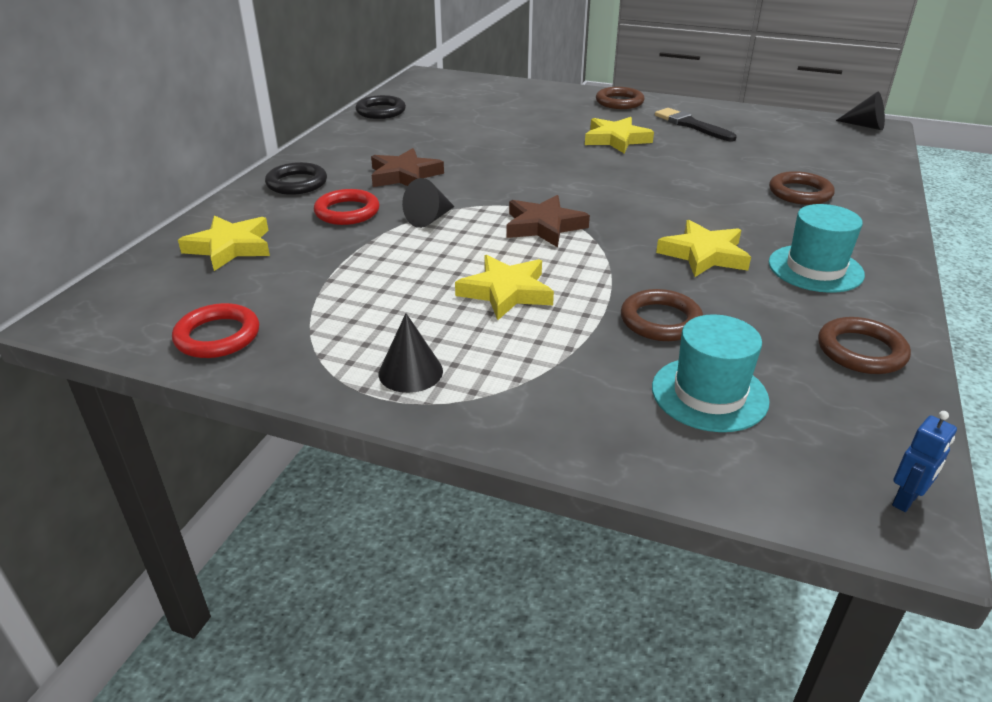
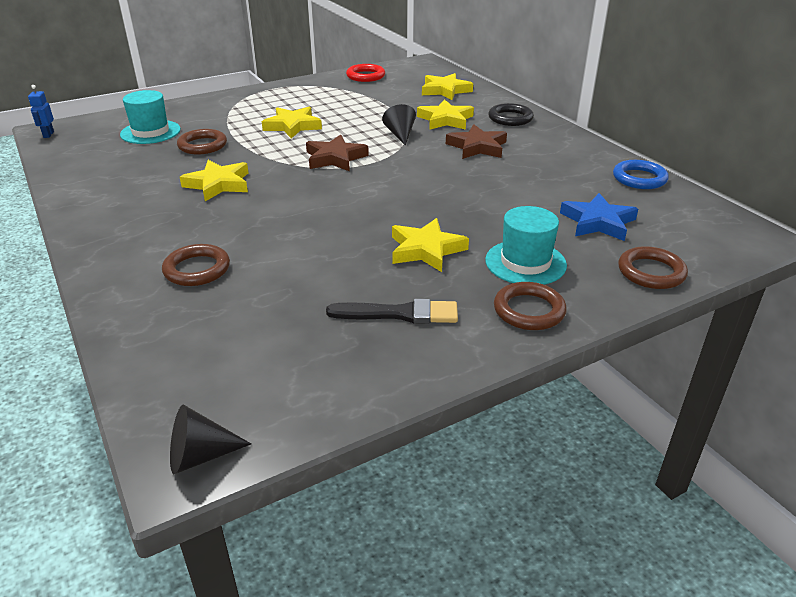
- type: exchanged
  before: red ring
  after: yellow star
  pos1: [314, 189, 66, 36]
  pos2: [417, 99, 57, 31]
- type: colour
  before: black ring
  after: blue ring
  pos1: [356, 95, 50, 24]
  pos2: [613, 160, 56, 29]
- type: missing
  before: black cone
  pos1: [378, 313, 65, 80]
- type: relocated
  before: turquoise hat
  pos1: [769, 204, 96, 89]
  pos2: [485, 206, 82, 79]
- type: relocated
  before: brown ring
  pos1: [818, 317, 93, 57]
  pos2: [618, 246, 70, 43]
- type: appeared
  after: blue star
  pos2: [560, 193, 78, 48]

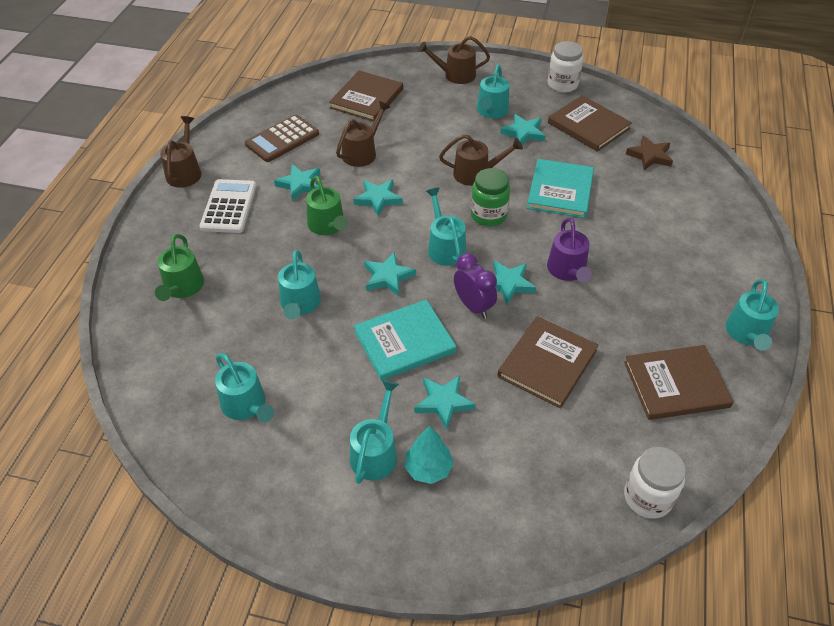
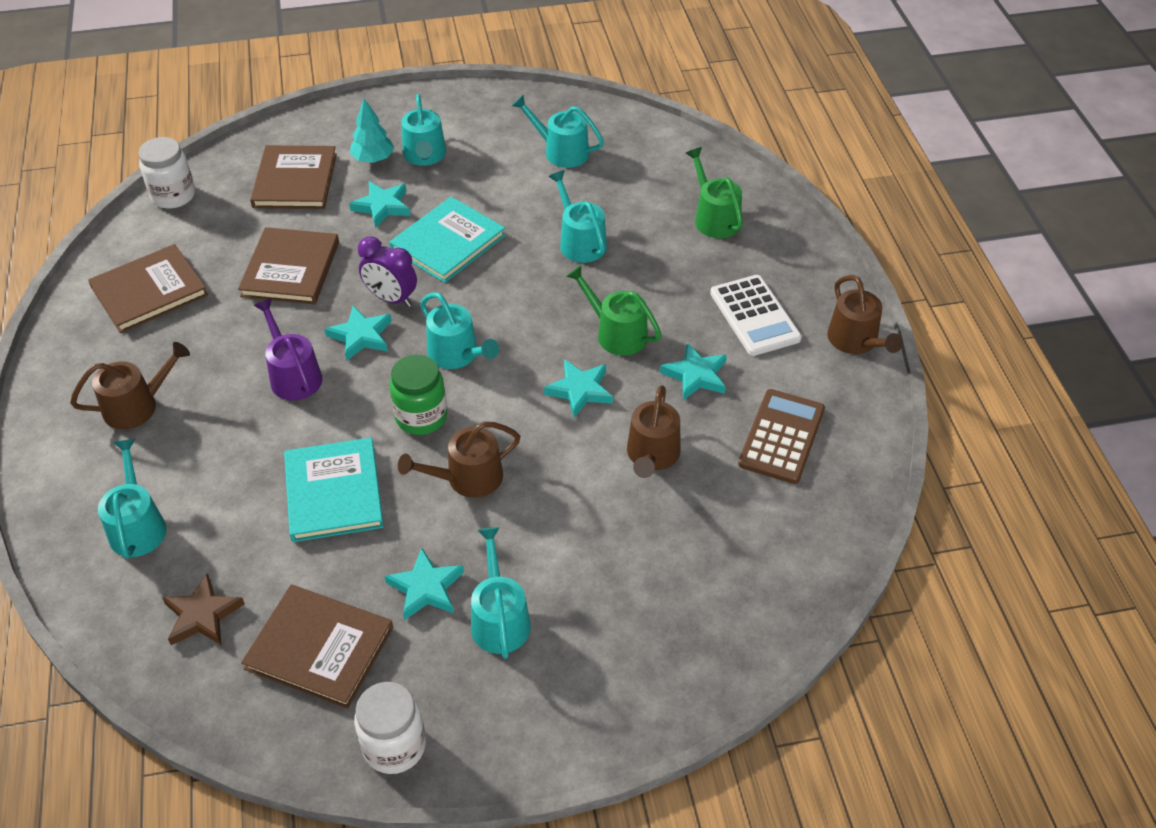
- type: relocated
  before: brown book
  pos1: [329, 71, 74, 51]
  pos2: [250, 145, 87, 64]
- type: missing
  before: turquoise star
  pos1: [364, 252, 52, 44]
- type: relocated
  before: brown watering can
  pos1: [418, 36, 72, 48]
  pos2: [70, 342, 120, 87]
- type: relocated
  before: turquoise watering can
  pos1: [726, 279, 53, 72]
  pos2: [98, 439, 69, 120]

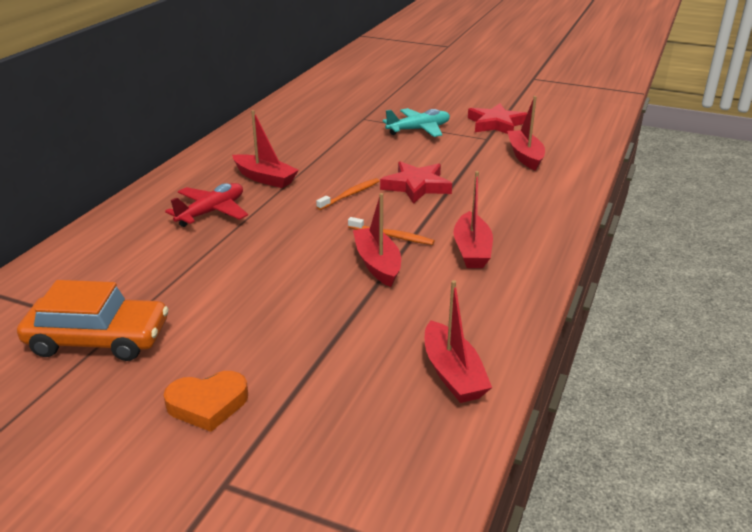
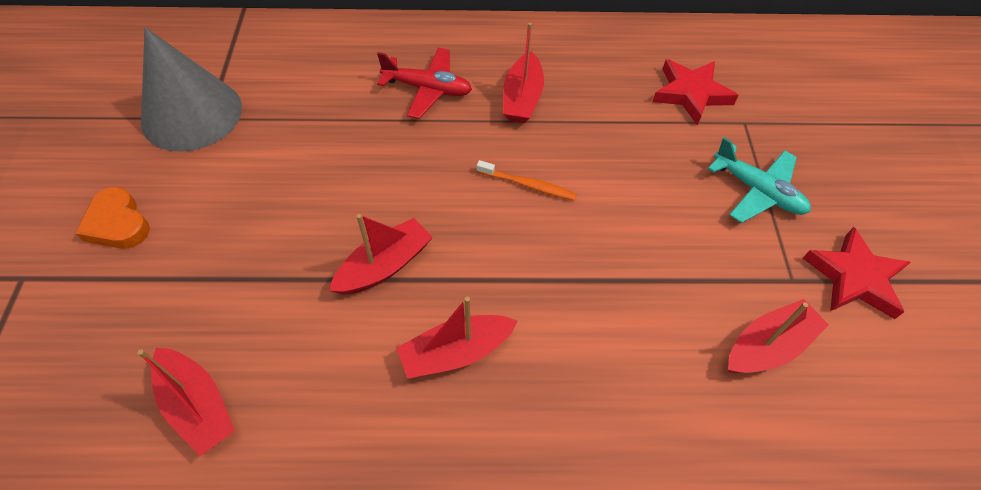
- type: exchanged
  before: orange car
  after: grey cone
  pos1: [17, 280, 152, 81]
  pos2: [141, 27, 101, 125]
- type: missing
  before: orange toothbrush
  pos1: [348, 217, 87, 28]
- type: relocated
  before: red star
  pos1: [380, 161, 72, 43]
  pos2: [652, 59, 87, 66]
- type: spun
  before: red boat
  pos1: [425, 280, 67, 123]
  pos2: [137, 348, 98, 108]
  turn: -90

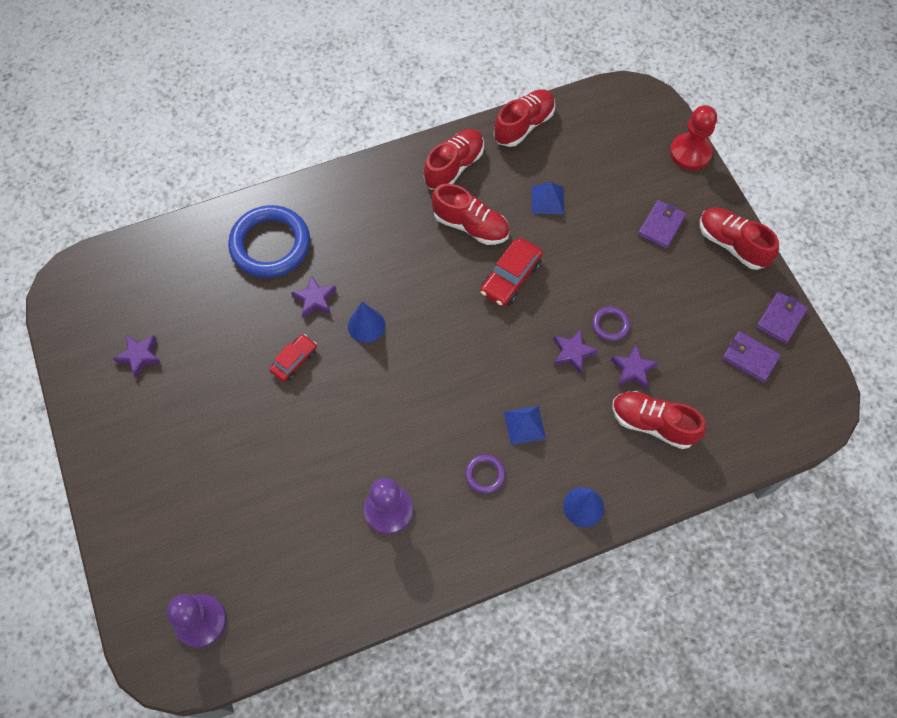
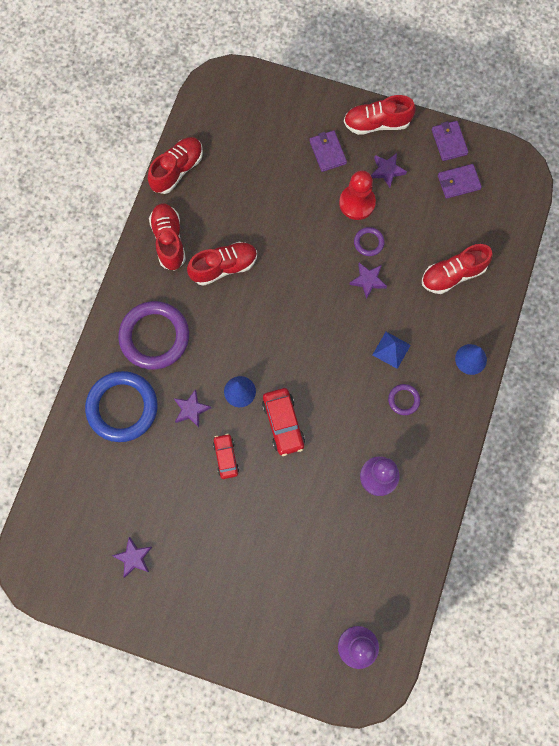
- type: relocated
  before: red car
  pos1: [480, 238, 63, 69]
  pos2: [262, 388, 43, 68]
- type: spun
  before: red shoe
  pos1: [494, 89, 61, 58]
  pos2: [148, 137, 55, 57]
  turn: 45
- type: missing
  before: blue pyramid
  pos1: [532, 182, 32, 32]
- type: relocated
  before: purple star
  pos1: [611, 345, 47, 45]
  pos2: [371, 153, 36, 35]
- type: relocated
  before: red pawn
  pos1: [670, 105, 47, 65]
  pos2: [339, 170, 37, 50]
- type: appeared
  after: purple ring
  pos2: [118, 301, 71, 69]

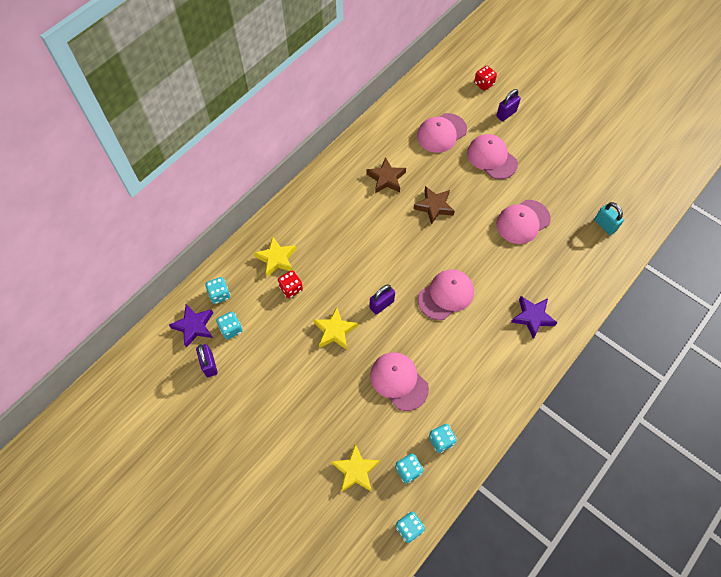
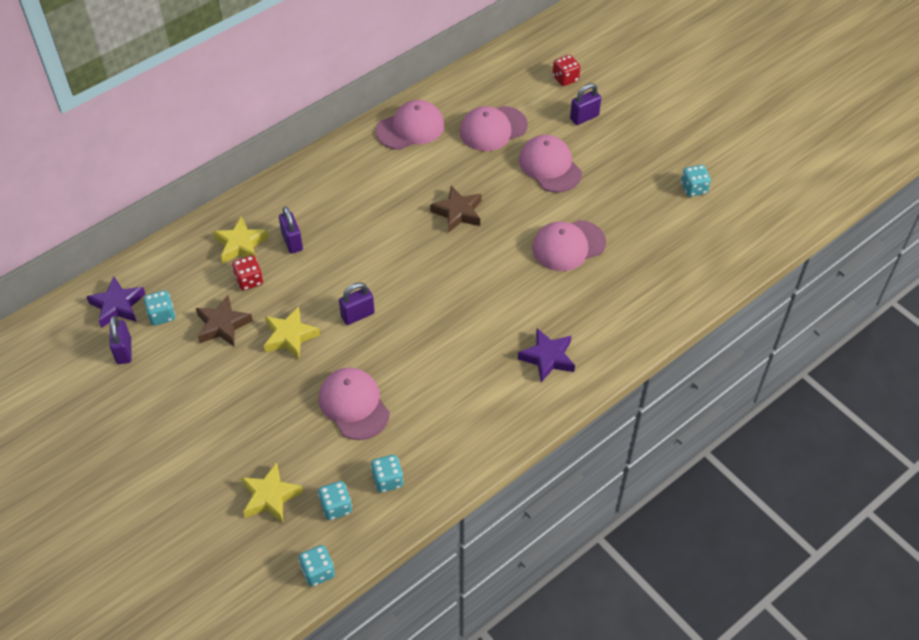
- type: relocated
  before: turquoise dice
  pos1: [205, 277, 25, 27]
  pos2: [681, 165, 30, 32]
- type: relocated
  before: brown star
  pos1: [366, 157, 40, 36]
  pos2: [196, 296, 57, 51]
- type: relocated
  before: pink cap
  pos1: [418, 270, 56, 50]
  pos2: [376, 100, 68, 50]
- type: missing
  before: turquoise padlock
  pos1: [594, 202, 30, 33]
- type: appeared
  after: purple padlock
  pos2: [279, 206, 24, 48]

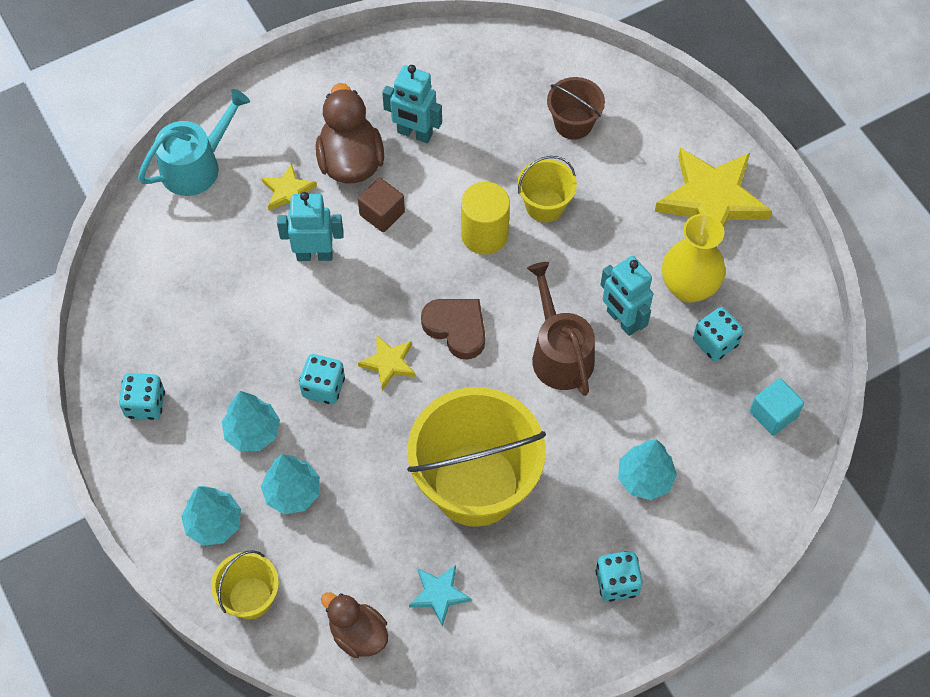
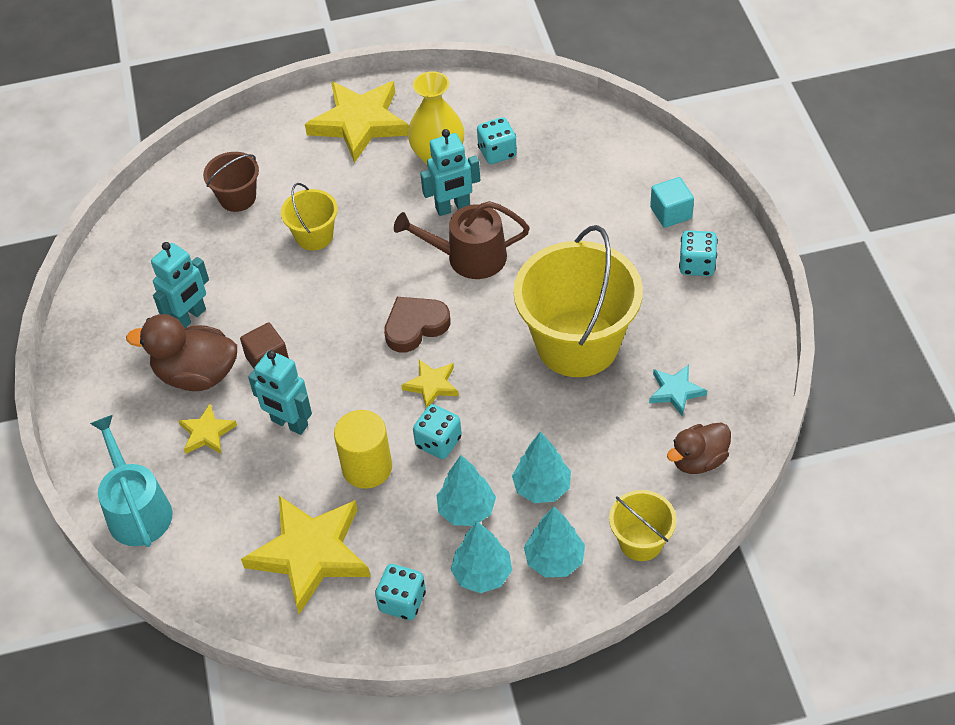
- type: spun
  before: turquoise robot
  pos1: [277, 192, 66, 69]
  pos2: [248, 350, 64, 85]
  turn: -75
- type: relocated
  before: yellow cylinder
  pos1: [461, 182, 49, 73]
  pos2: [334, 410, 58, 79]
- type: relocated
  before: turquoise tree
  pos1: [618, 439, 59, 61]
  pos2: [451, 521, 61, 72]
- type: relocated
  before: turquoise cube
  pos1: [750, 378, 54, 58]
  pos2: [650, 177, 44, 51]
- type: appeared
  after: yellow star
  pos2: [241, 496, 130, 118]

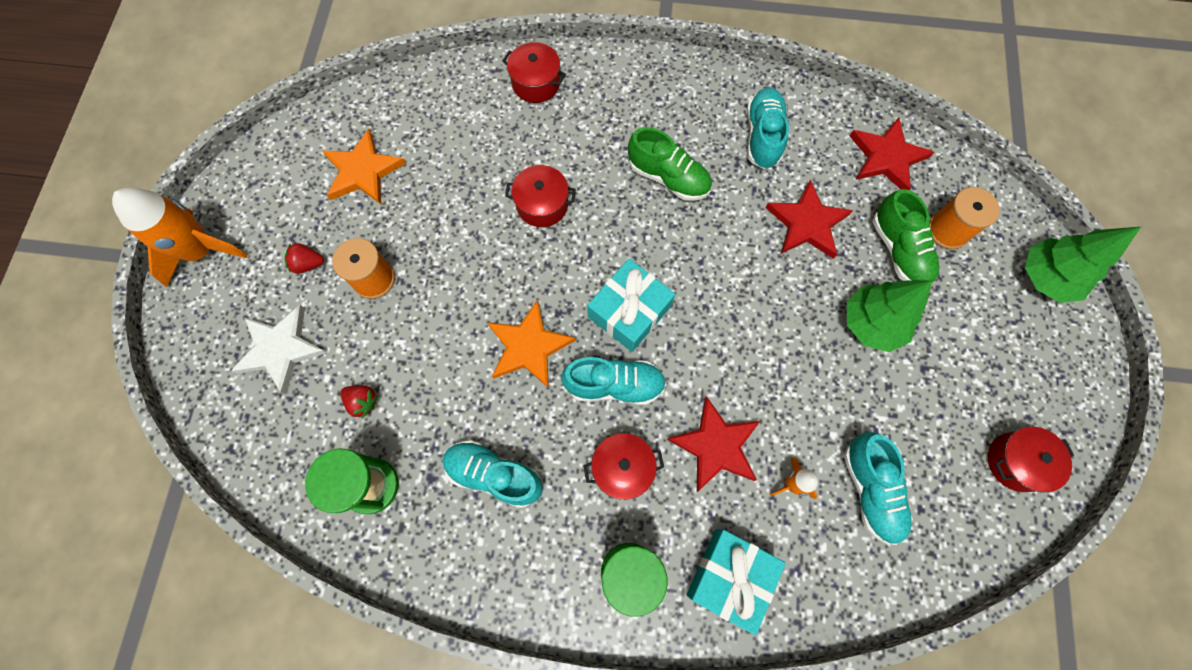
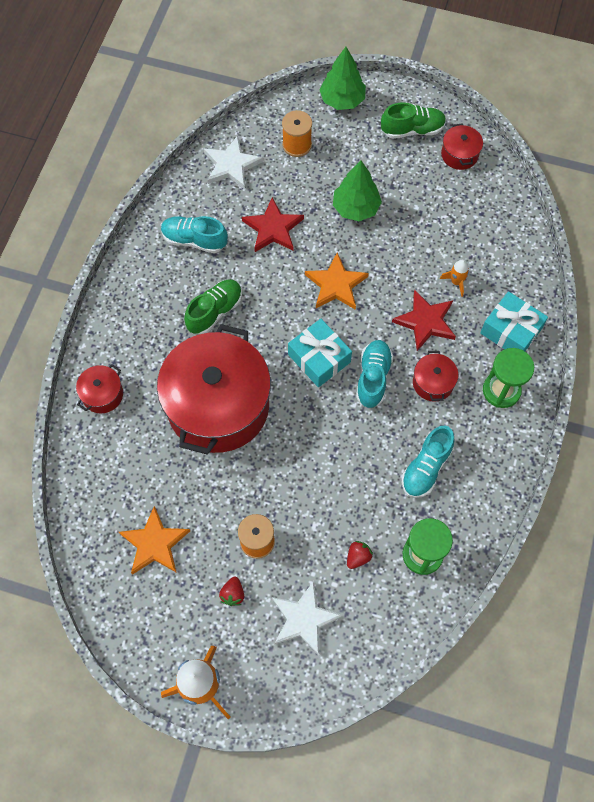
- type: relocated
  before: orange star
  pos1: [487, 300, 89, 88]
  pos2: [305, 252, 64, 58]
- type: size
  before: red pot
  pos1: [505, 165, 71, 62]
  pos2: [157, 324, 114, 131]
  scale: 2.45
- type: missing
  before: turquoise shoe
  pos1: [844, 432, 69, 113]
- type: colour
  before: red star
  after: white star
  pos1: [850, 118, 84, 72]
  pos2: [204, 135, 59, 54]
- type: relocated
  before: green shoe
  pos1: [873, 189, 67, 94]
  pos2: [381, 102, 65, 37]

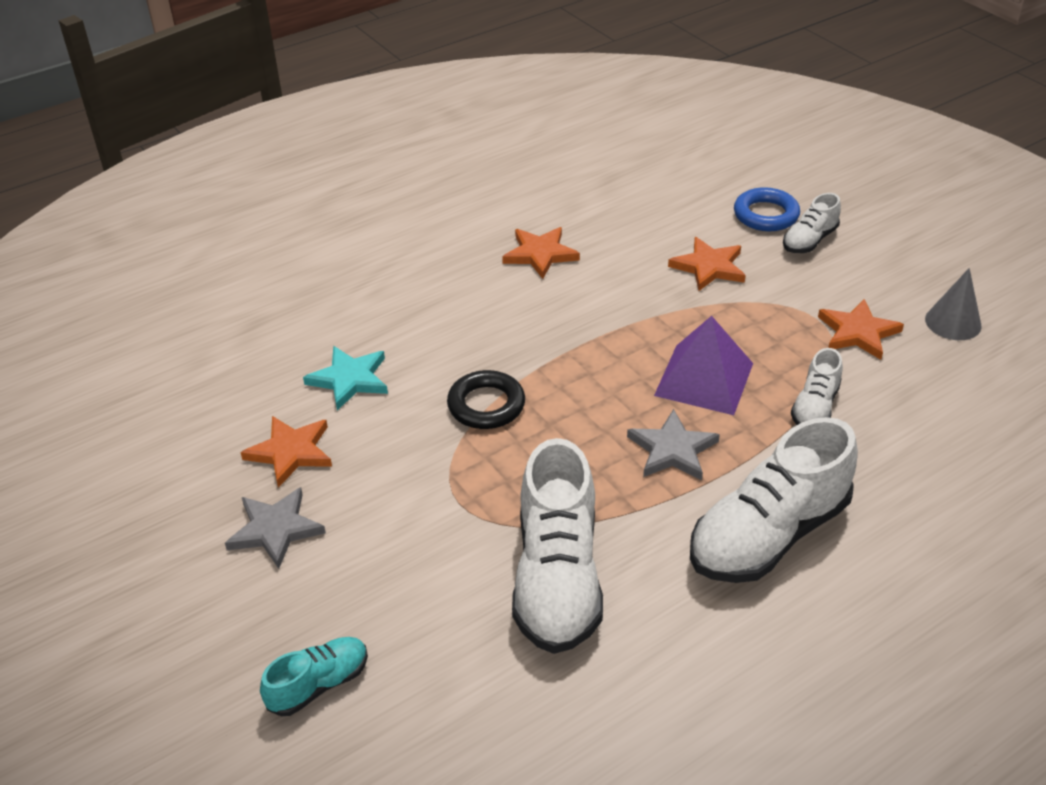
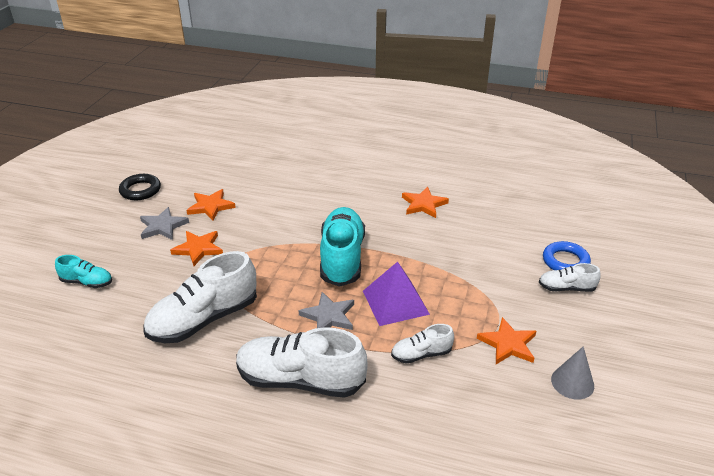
- type: missing
  before: turquoise star
  pos1: [303, 346, 85, 64]
- type: relocated
  before: black ring
  pos1: [447, 370, 78, 59]
  pos2: [119, 174, 42, 26]
- type: relocated
  before: orange star
  pos1: [668, 237, 78, 54]
  pos2: [170, 231, 53, 35]
- type: appeared
  after: turquoise shoe
  pos2: [320, 207, 45, 80]

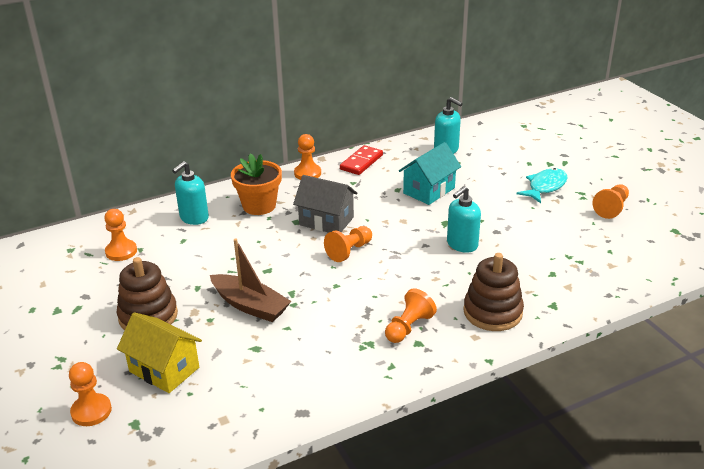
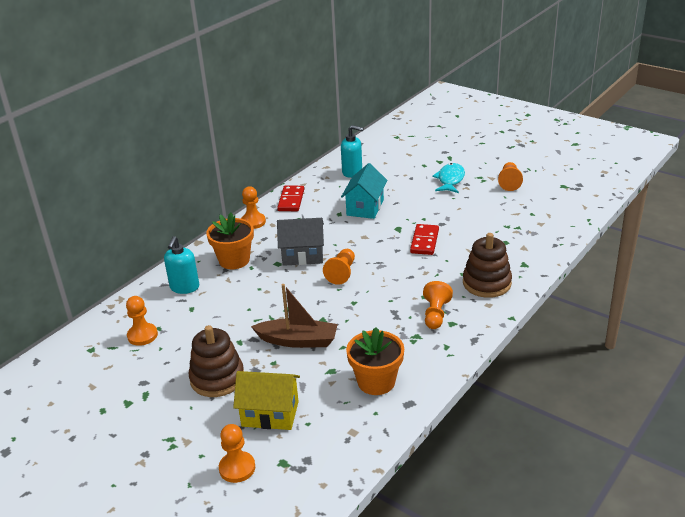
- type: exchanged
  before: turquoise soap dispenser
  after: red domino
  pos1: [447, 186, 34, 67]
  pos2: [410, 224, 29, 31]
- type: appeared
  after: orange flower pot
  pos2: [346, 327, 58, 68]

